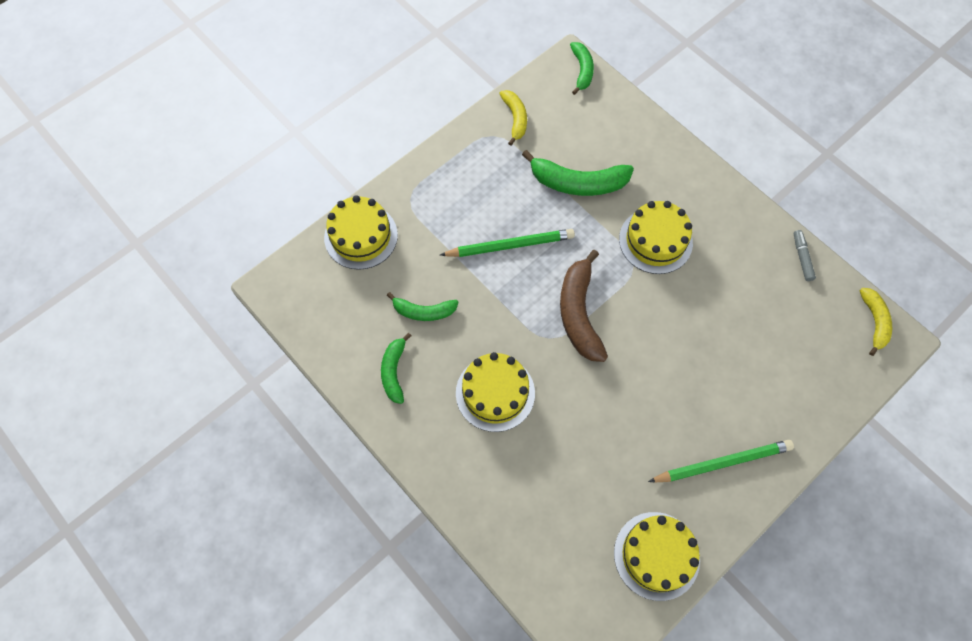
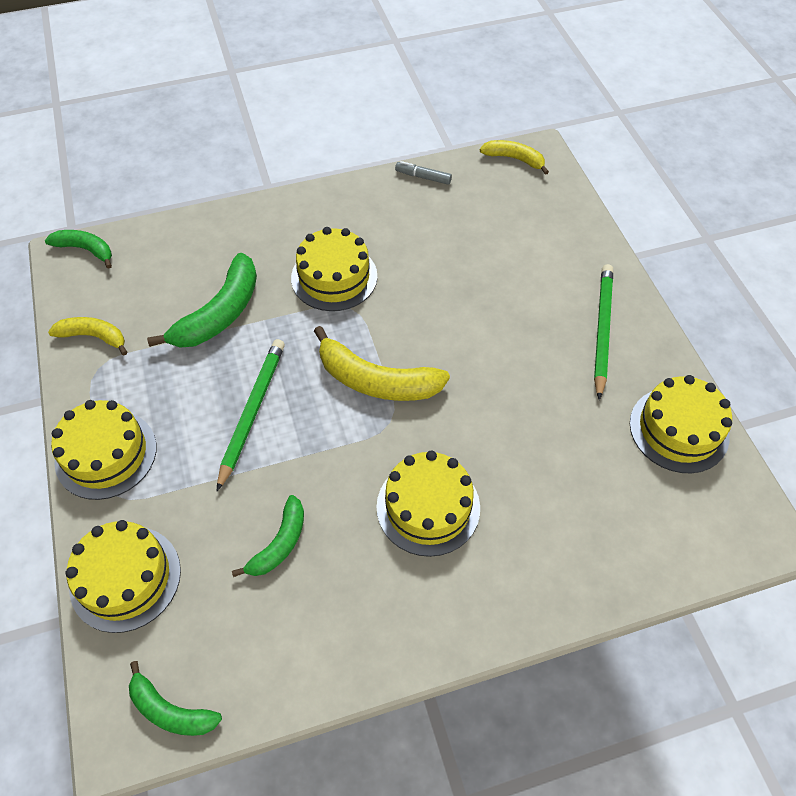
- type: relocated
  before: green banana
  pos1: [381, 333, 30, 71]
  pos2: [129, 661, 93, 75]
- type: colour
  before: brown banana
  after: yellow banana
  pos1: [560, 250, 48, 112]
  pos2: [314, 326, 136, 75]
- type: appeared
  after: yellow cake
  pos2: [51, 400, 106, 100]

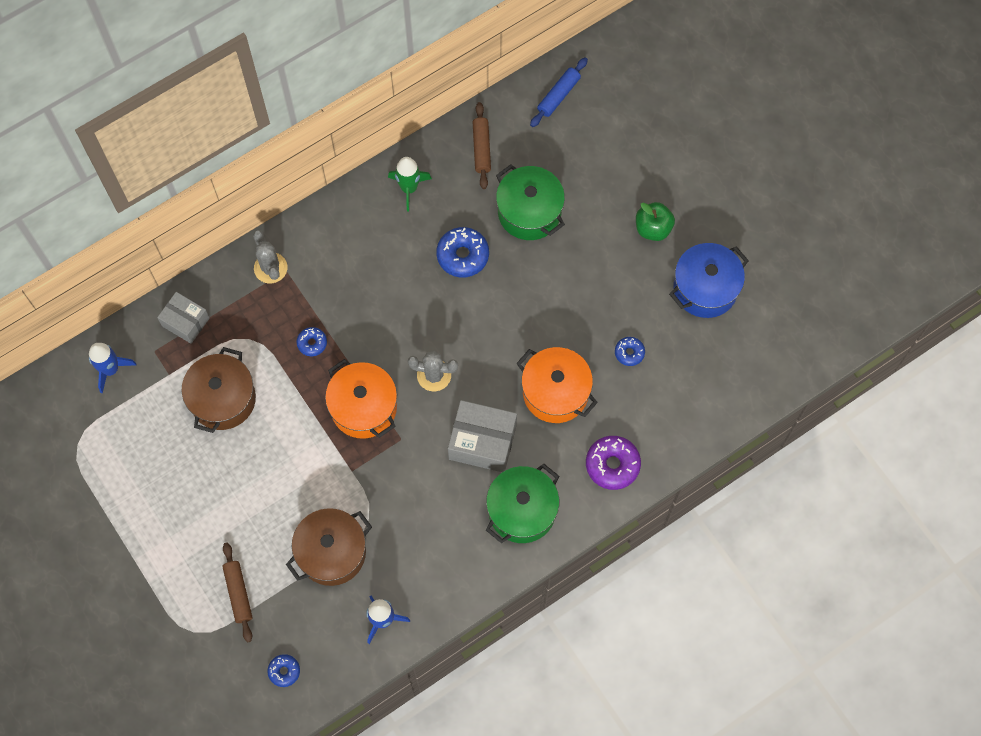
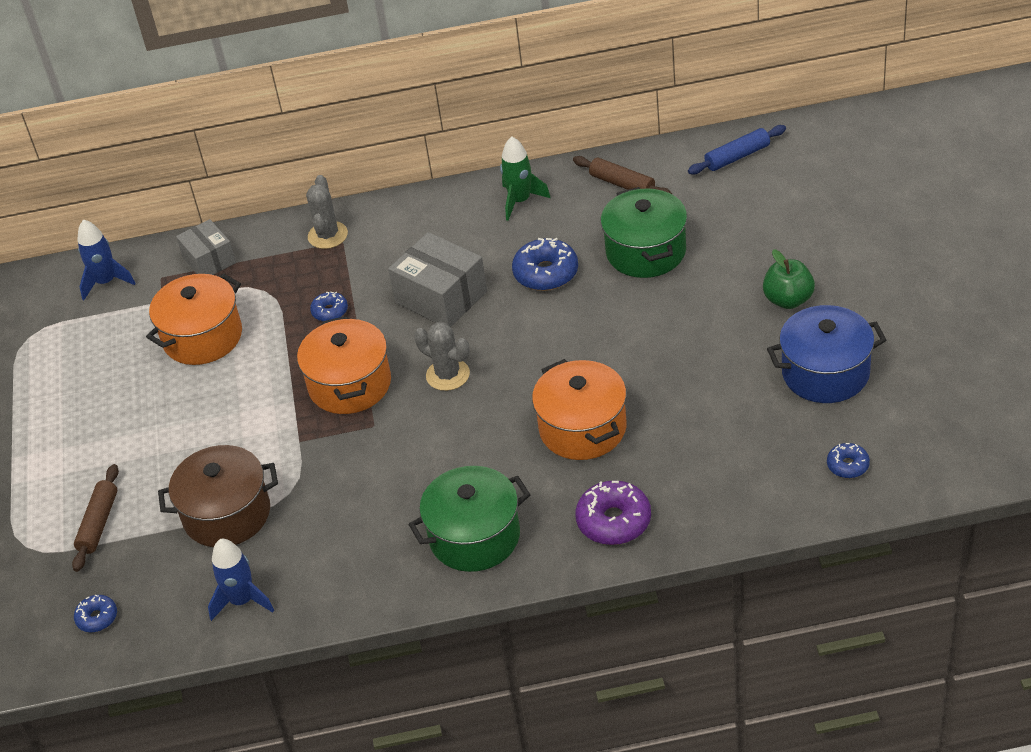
- type: colour
  before: brown pot
  after: orange pot
  pos1: [182, 347, 74, 86]
  pos2: [146, 274, 96, 91]
- type: relocated
  before: grey box
  pos1: [448, 400, 69, 72]
  pos2: [388, 232, 99, 95]
- type: spun
  before: brown rolling pin
  pos1: [473, 102, 18, 87]
  pos2: [573, 156, 99, 38]
  turn: -75
- type: relocated
  before: blue donut
  pos1: [615, 337, 30, 29]
  pos2: [827, 443, 43, 35]

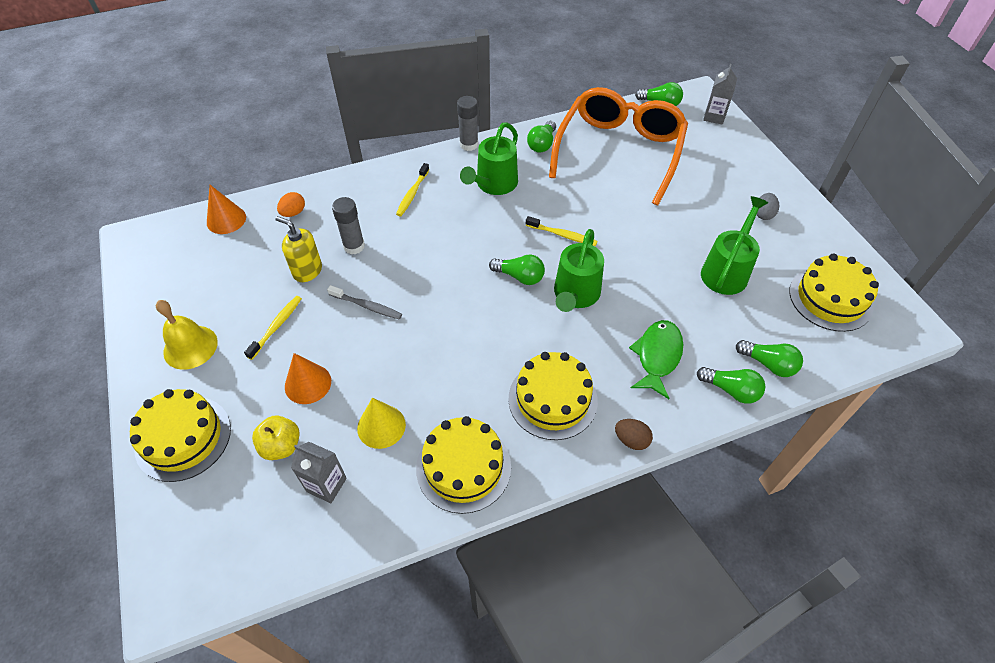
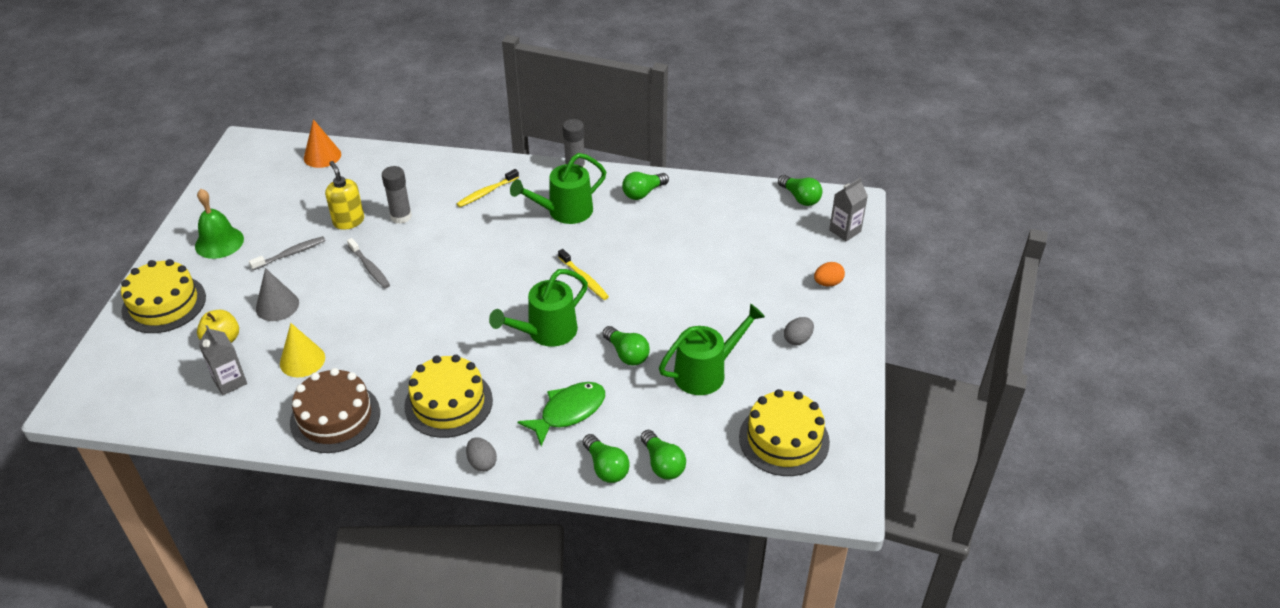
- type: colour
  before: yellow bell
  after: green bell
  pos1: [156, 300, 62, 70]
  pos2: [195, 189, 49, 70]
- type: colour
  before: yellow toothbrush
  after: grey toothbrush
  pos1: [244, 296, 58, 64]
  pos2: [249, 236, 77, 34]
- type: relocated
  before: orange egg
  pos1: [277, 192, 28, 25]
  pos2: [814, 262, 31, 24]
- type: colour
  before: orange cone
  after: grey cone
  pos1: [285, 353, 46, 51]
  pos2: [256, 268, 43, 53]
- type: colour
  before: yellow cake
  after: brown cake
  pos1: [416, 416, 95, 98]
  pos2: [290, 368, 90, 85]
- type: relocated
  before: green light bulb
  pos1: [489, 254, 56, 31]
  pos2: [602, 326, 48, 40]
- type: missing
  before: orange glasses
  pos1: [549, 87, 139, 118]
- type: colour
  before: brown egg
  after: grey egg
  pos1: [615, 419, 38, 31]
  pos2: [466, 437, 31, 34]

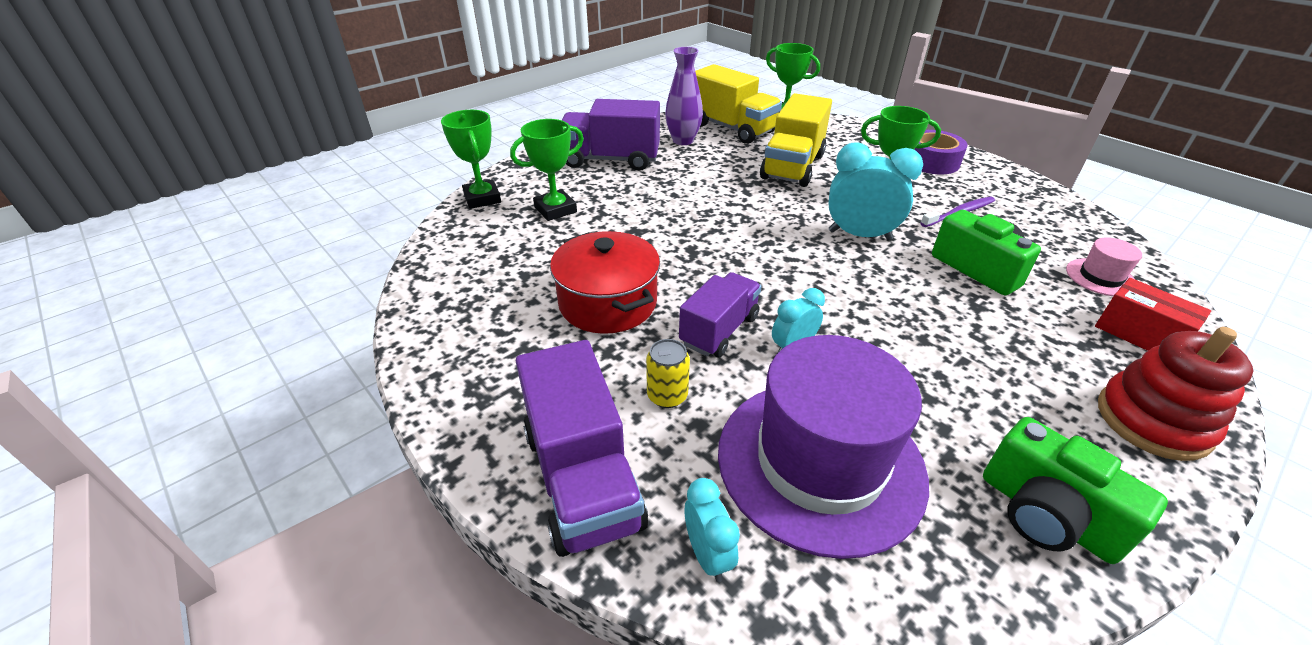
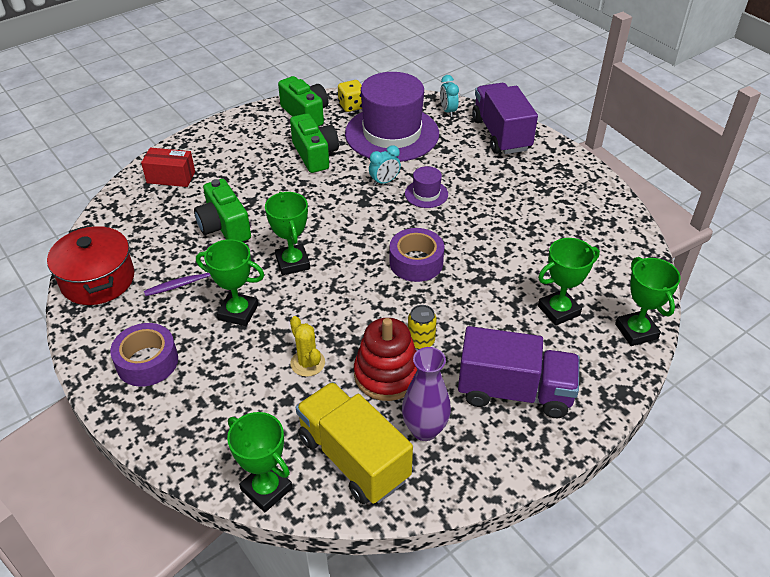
- type: relocated
  before: red pot
  pos1: [550, 231, 110, 103]
  pos2: [47, 225, 87, 80]
- type: relocated
  before: yellow can
  pos1: [646, 339, 44, 69]
  pos2: [408, 305, 29, 44]
- type: exchanged
  before: purple truck
  after: purple hat
  pos1: [679, 272, 83, 85]
  pos2: [405, 166, 43, 42]
- type: exchanged
  before: yellow truck
  after: yellow cactus
  pos1: [760, 93, 72, 94]
  pos2: [290, 316, 35, 61]
- type: exchanged
  before: turquoise clock
  after: green trophy
  pos1: [828, 143, 95, 97]
  pos2: [265, 192, 45, 83]
- type: missing
  before: pink hat
  pos1: [1066, 237, 76, 59]
- type: spun
  before: red box
  pos1: [1095, 278, 116, 73]
  pos2: [141, 148, 54, 39]
  turn: -45
- type: relocated
  before: red stacking toy
  pos1: [1098, 327, 156, 134]
  pos2: [354, 318, 63, 83]
- type: appeared
  after: green camera
  pos2: [290, 113, 49, 60]
- type: appeared
  after: yellow dice
  pos2: [338, 80, 24, 32]
- type: appeared
  after: purple tape
  pos2: [389, 228, 55, 54]

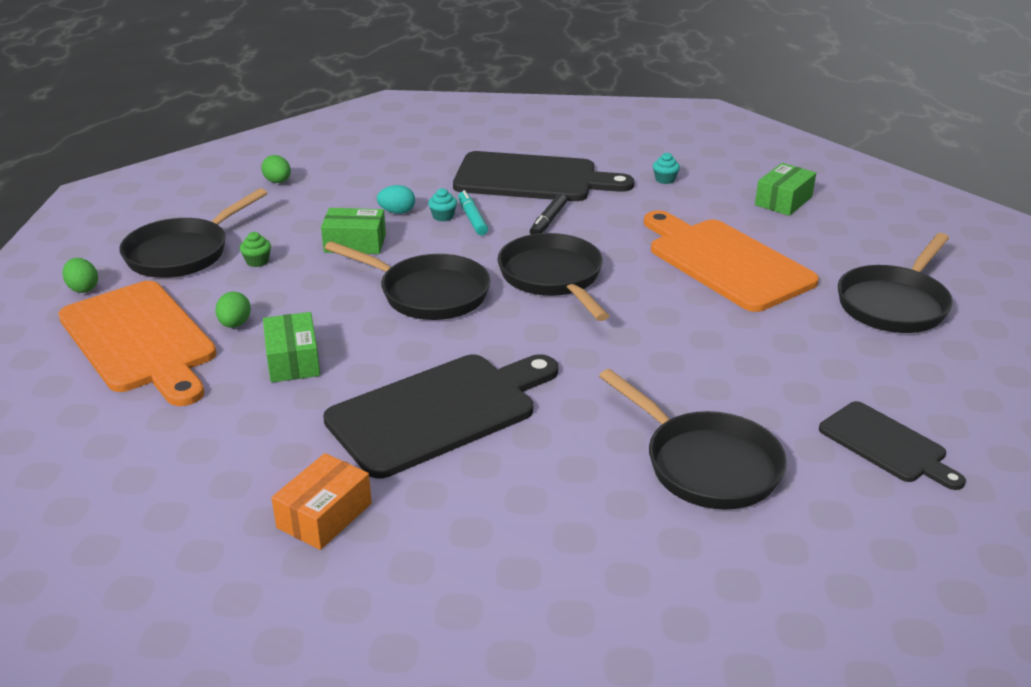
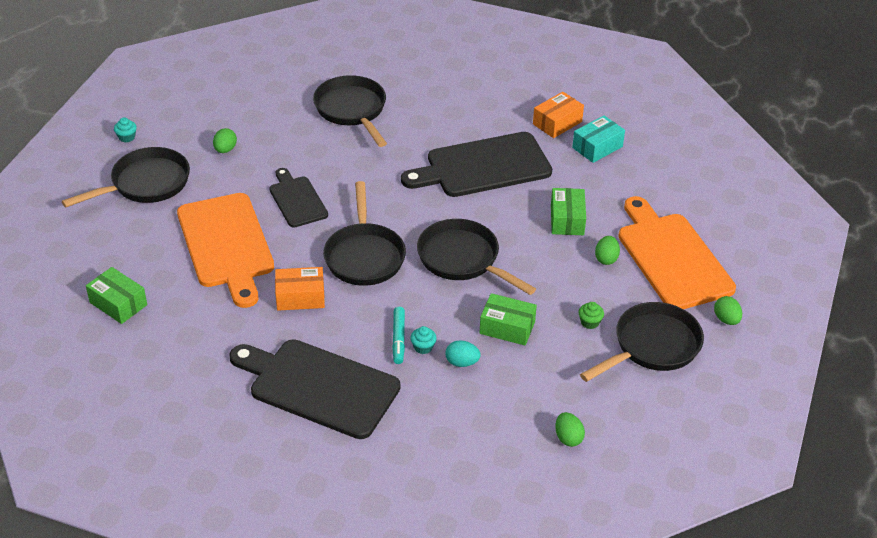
- type: missing
  before: black marker
  pos1: [530, 194, 37, 40]
- type: relocated
  before: turquoise cupcake
  pos1: [653, 153, 27, 31]
  pos2: [114, 118, 23, 25]
- type: spun
  before: green box
  pos1: [755, 163, 61, 53]
  pos2: [86, 267, 61, 57]
  turn: 75
- type: relocated
  before: black cutting board
  pos1: [819, 401, 147, 89]
  pos2: [269, 168, 59, 59]
- type: appeared
  after: green egg
  pos2: [213, 128, 24, 25]
- type: appeared
  after: orange box
  pos2: [275, 267, 50, 44]
- type: appeared
  after: turquoise box
  pos2: [572, 115, 53, 48]

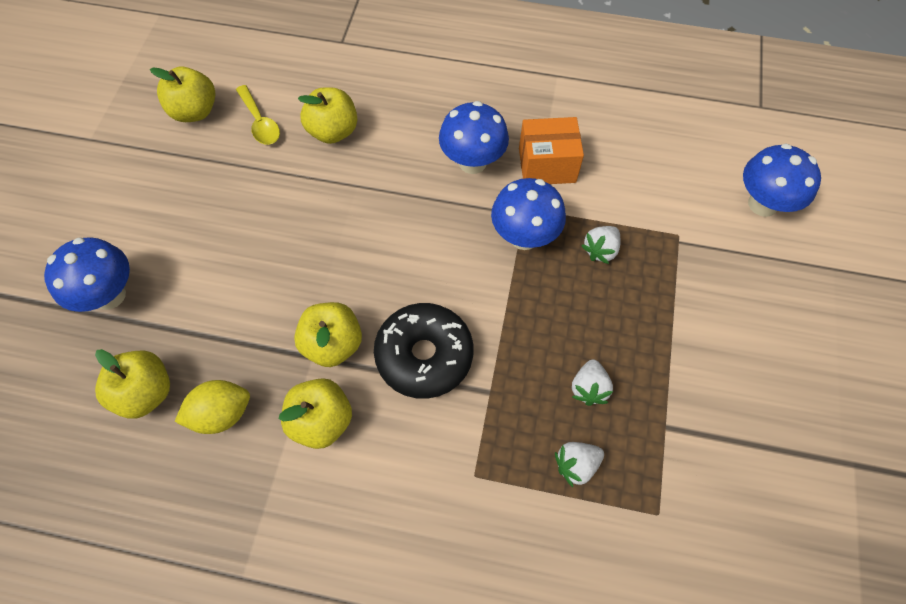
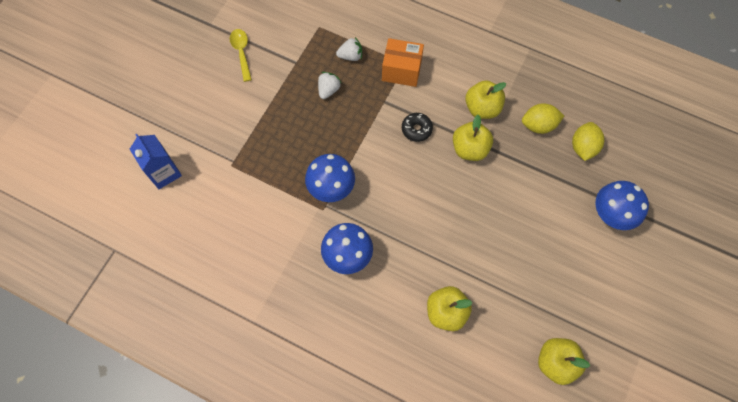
- type: exchanged
  before: yellow apple
  after: yellow lemon
  pos1: [95, 349, 75, 70]
  pos2: [572, 122, 33, 39]
- type: relocated
  before: yellow spoon
  pos1: [236, 85, 44, 60]
  pos2: [230, 29, 22, 53]
- type: size
  before: black donut
  pos1: [374, 303, 99, 96]
  pos2: [402, 113, 31, 29]
  scale: 0.53
- type: relocated
  before: orange box
  pos1: [519, 117, 65, 67]
  pos2: [382, 38, 42, 49]
- type: missing
  before: white strawberry
  pos1: [581, 226, 40, 38]
- type: exchanged
  before: blue mushroom
  after: blue carton
  pos1: [743, 143, 78, 74]
  pos2: [130, 134, 52, 55]

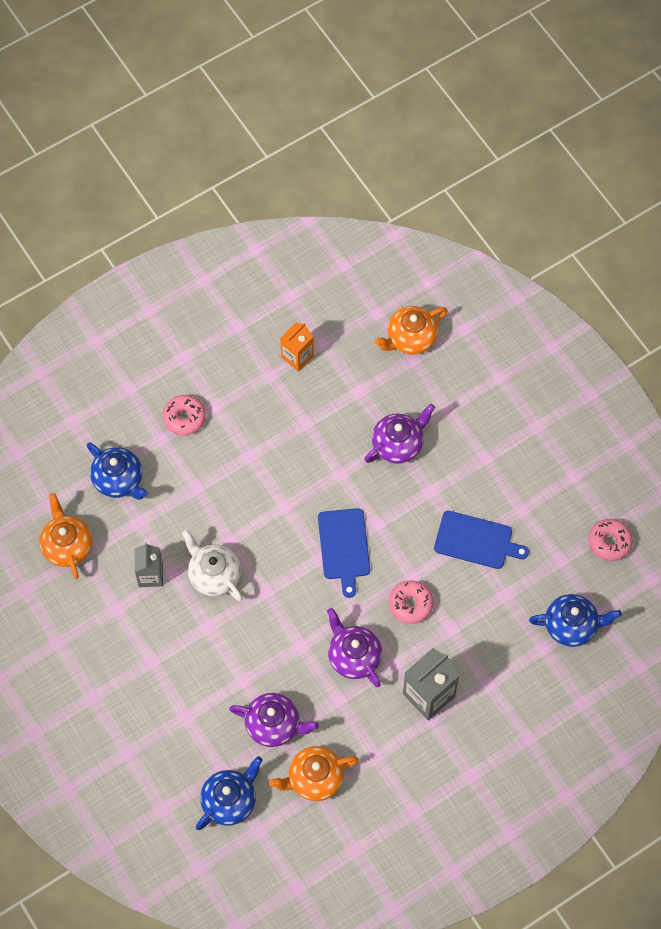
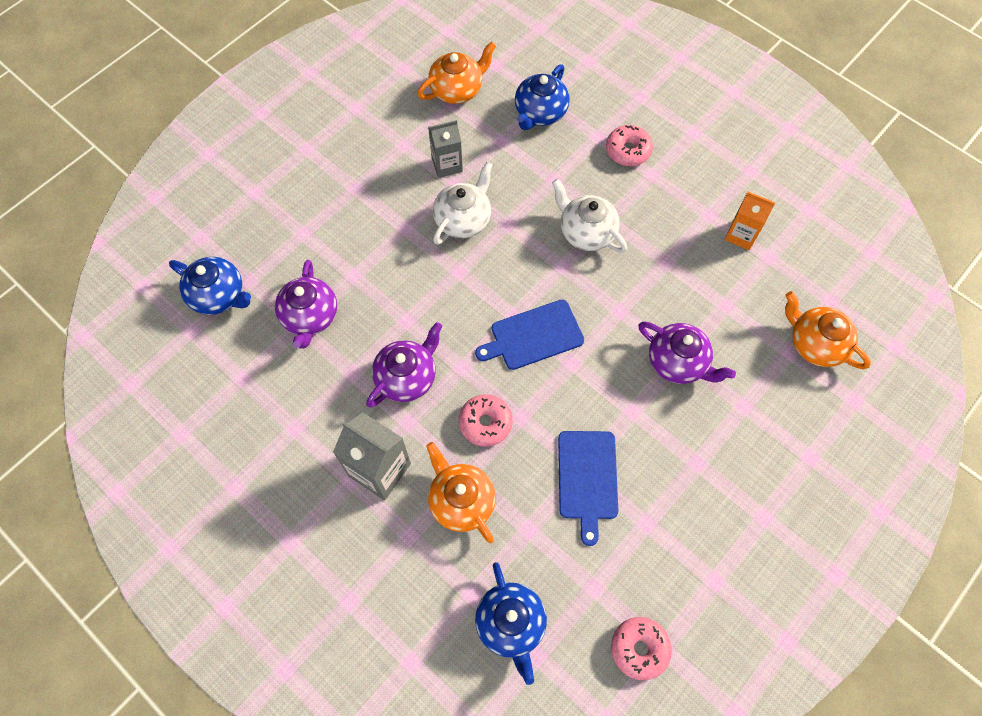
- type: relocated
  before: orange teapot
  pos1: [269, 746, 90, 55]
  pos2: [426, 442, 70, 101]
- type: appeared
  after: white teapot
  pos2: [552, 179, 75, 74]

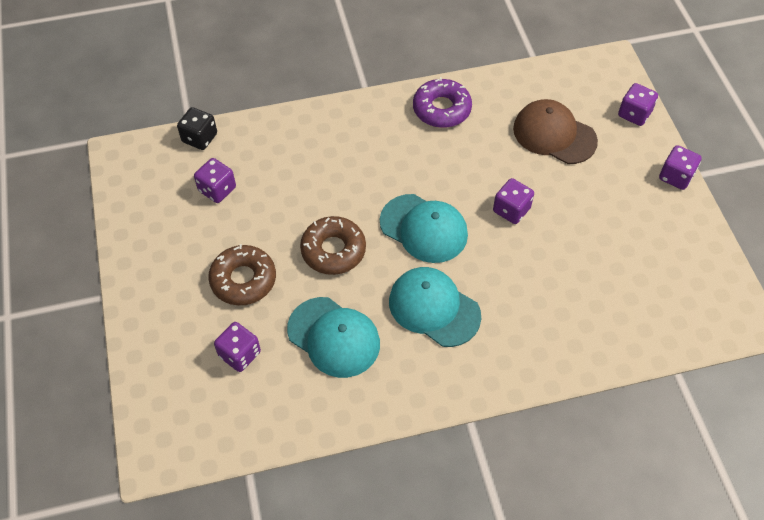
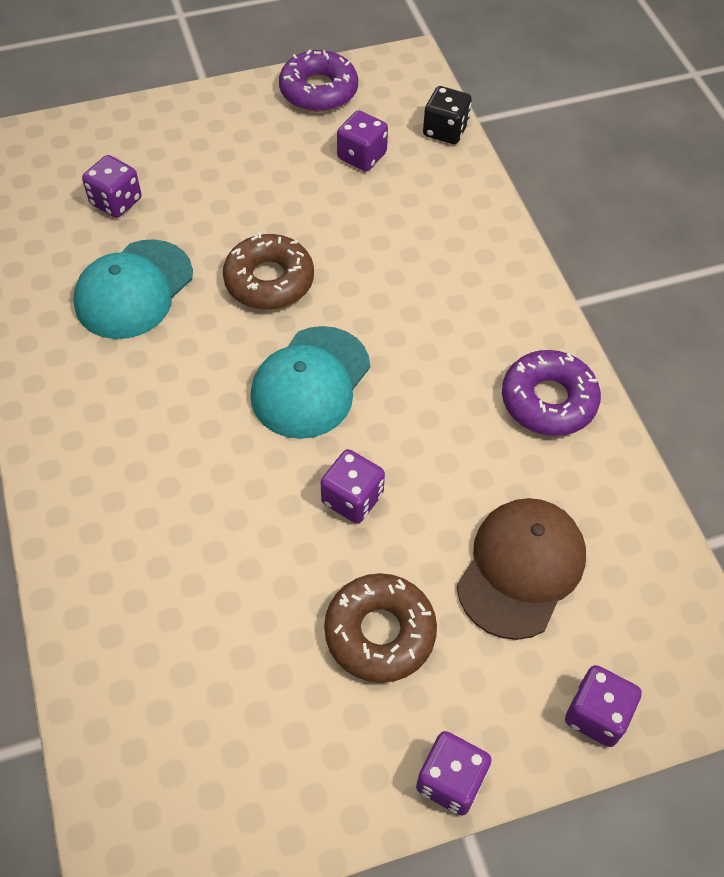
- type: relocated
  before: brown donut
  pos1: [208, 244, 68, 61]
  pos2: [324, 573, 113, 110]
- type: missing
  before: turquoise cap
  pos1: [389, 267, 92, 80]
- type: appeared
  after: purple donut
  pos2: [279, 49, 79, 63]

